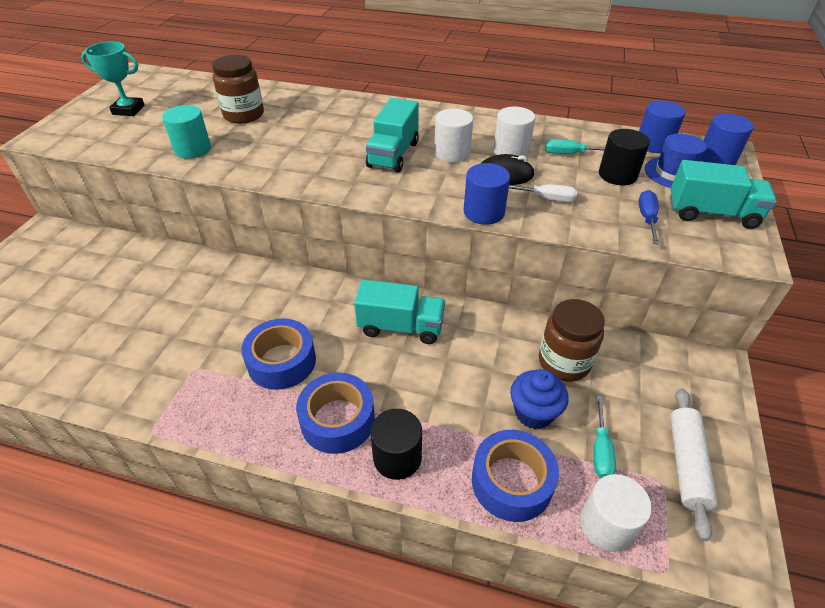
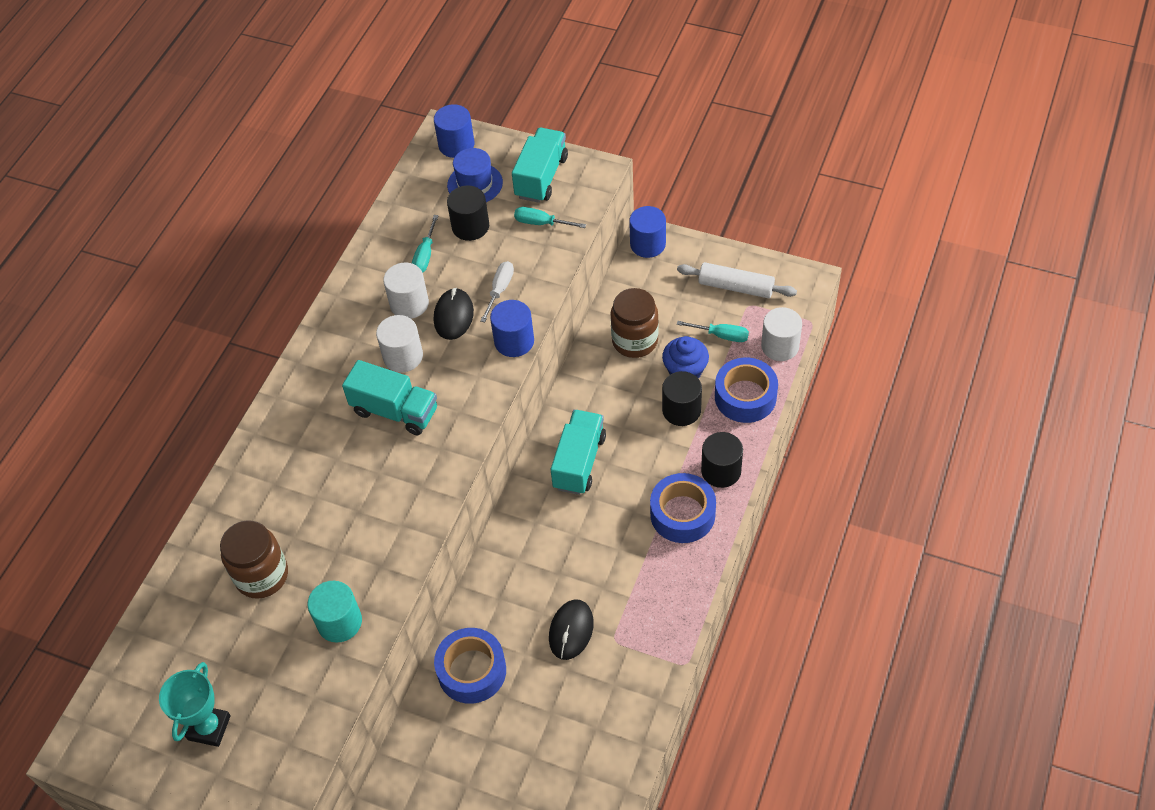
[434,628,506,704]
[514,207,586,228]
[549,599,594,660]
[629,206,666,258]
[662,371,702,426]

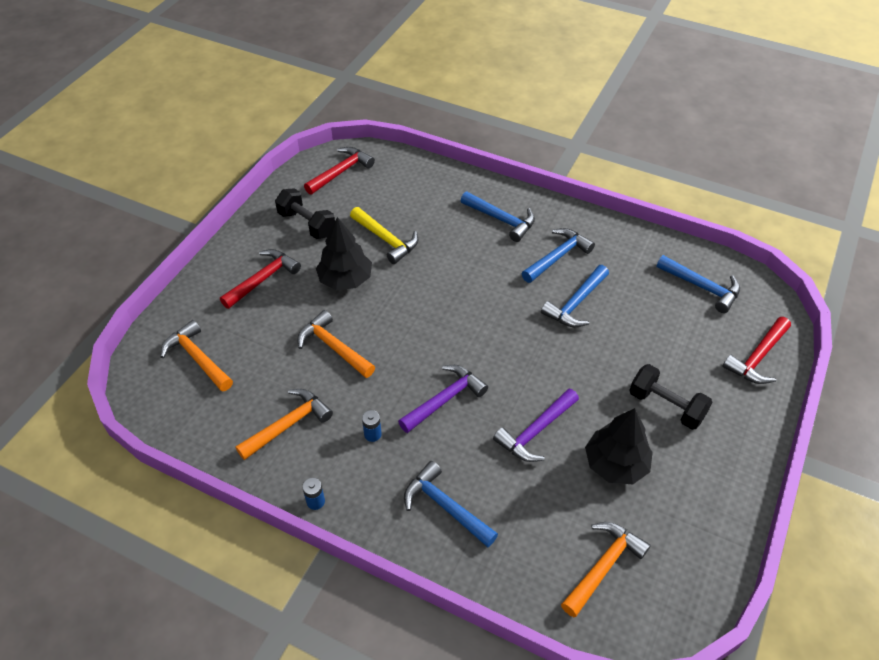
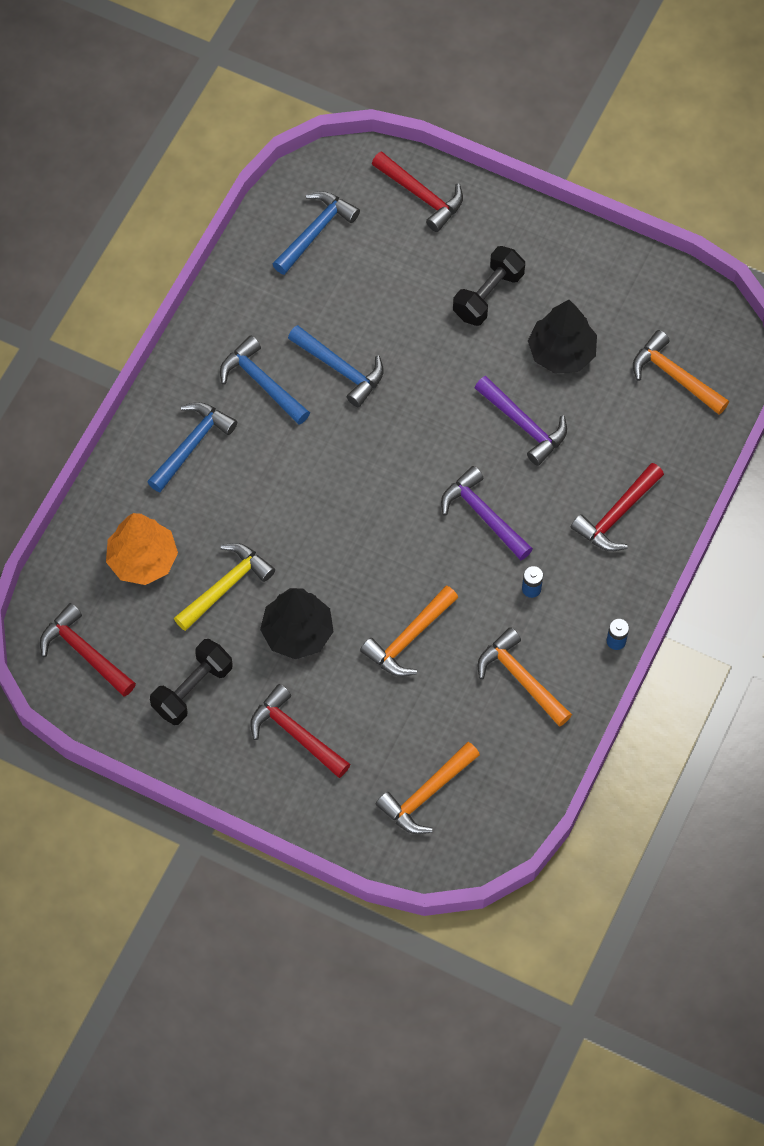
[106,513,178,585]
[571,463,664,551]

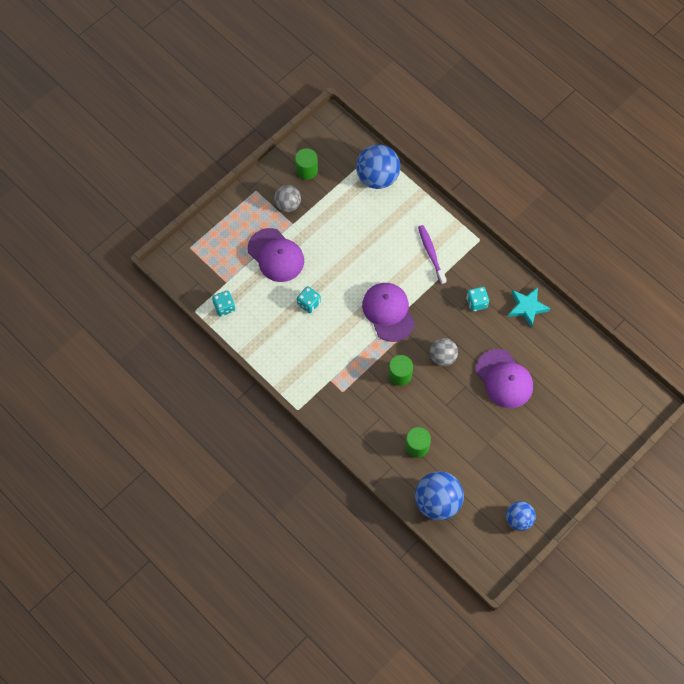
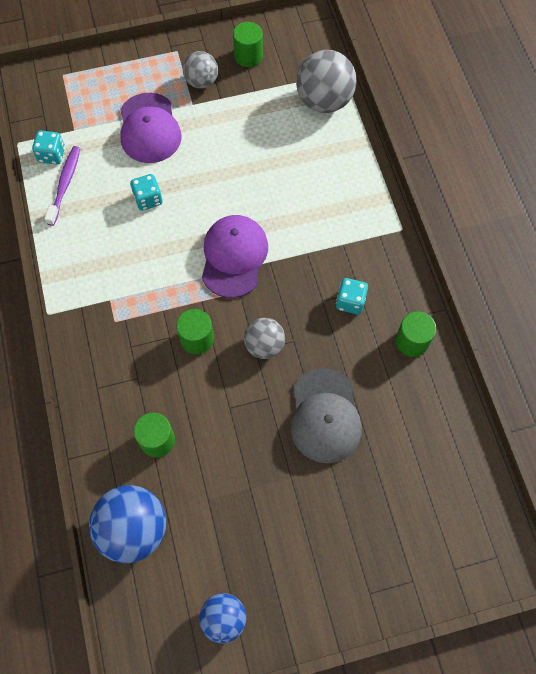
[45,146,80,226]
[291,368,362,463]
[296,50,357,113]
[396,312,436,357]

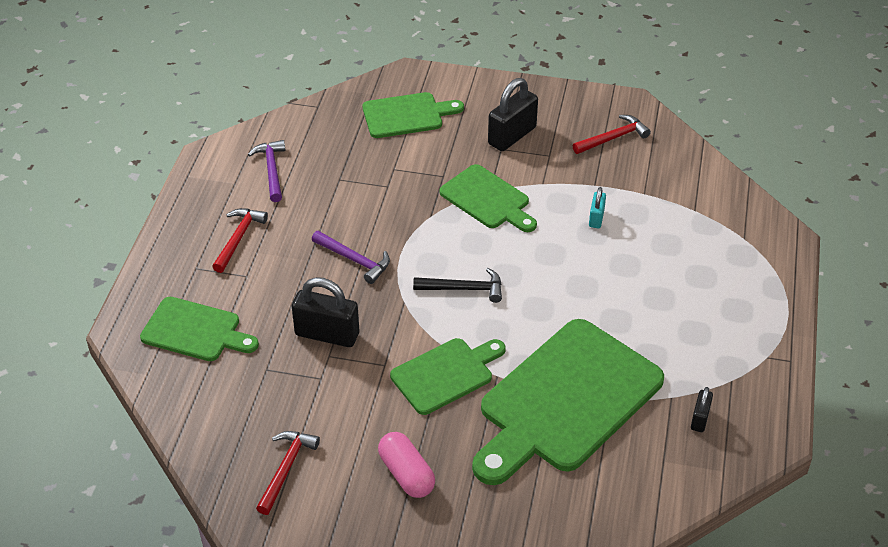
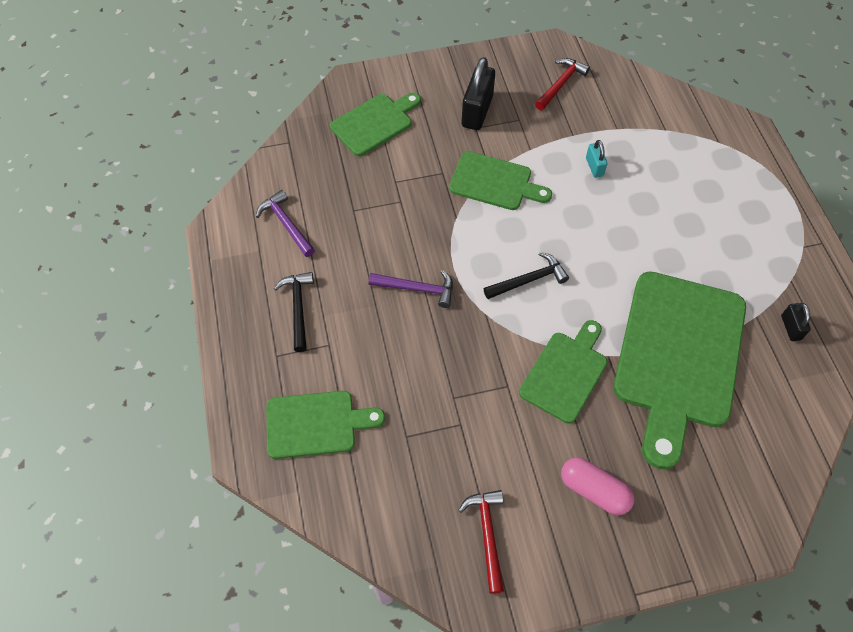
[274,272,314,352]
[292,277,359,347] (first image)

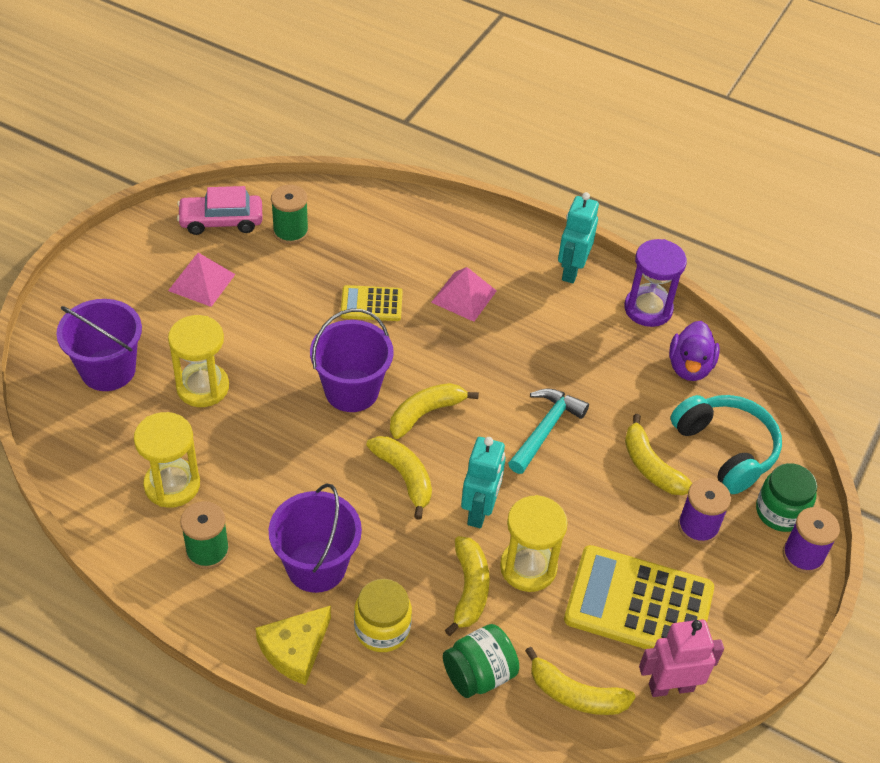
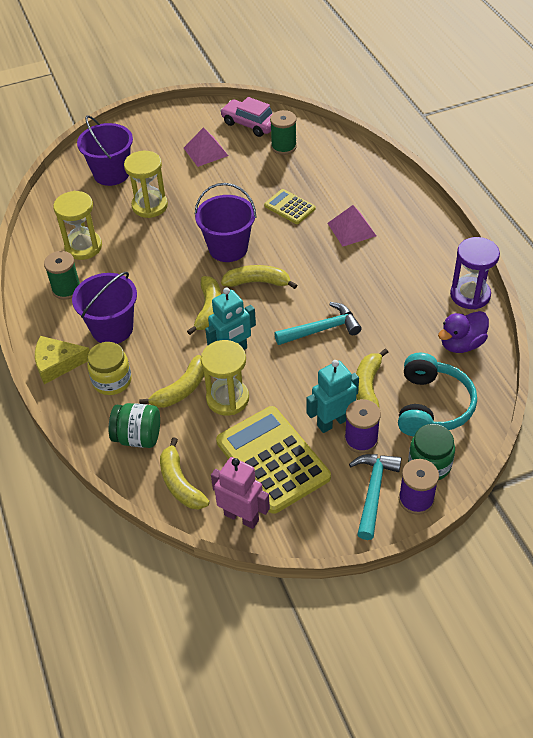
[306,360,359,433]
[349,454,402,540]

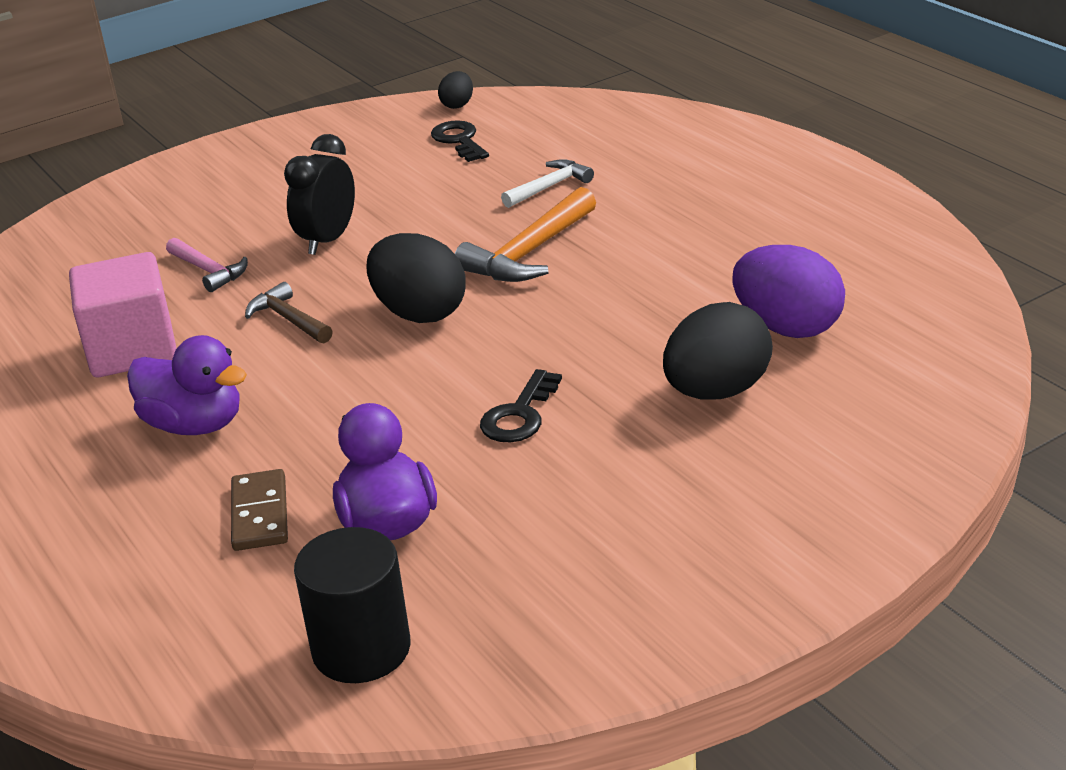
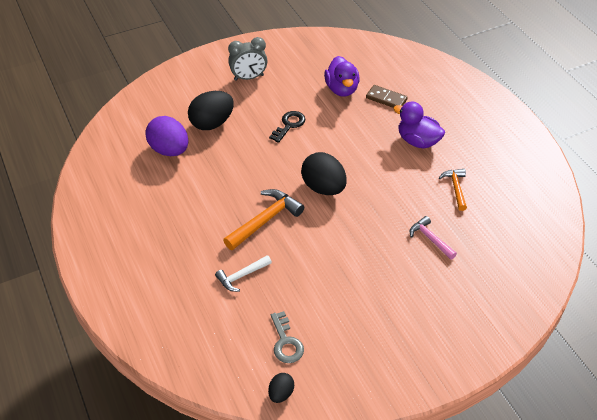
[228,37,267,81]
[271,311,304,363]
[366,85,408,108]
[439,169,467,211]
[245,282,333,343] (first image)
[284,134,355,255] (first image)
[294,527,411,683] (first image)

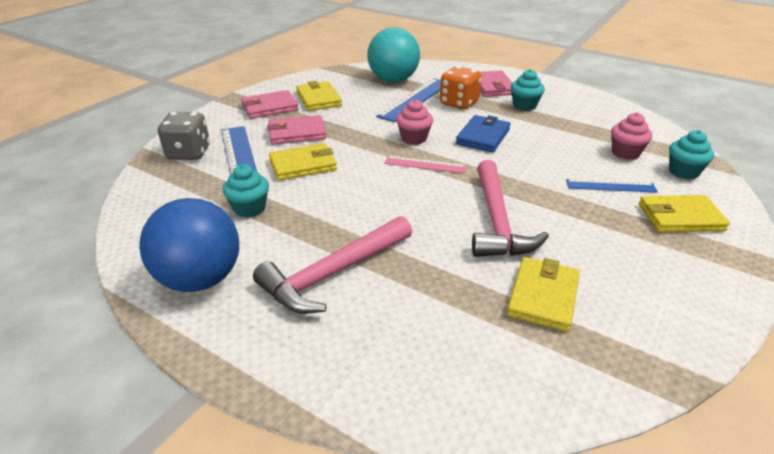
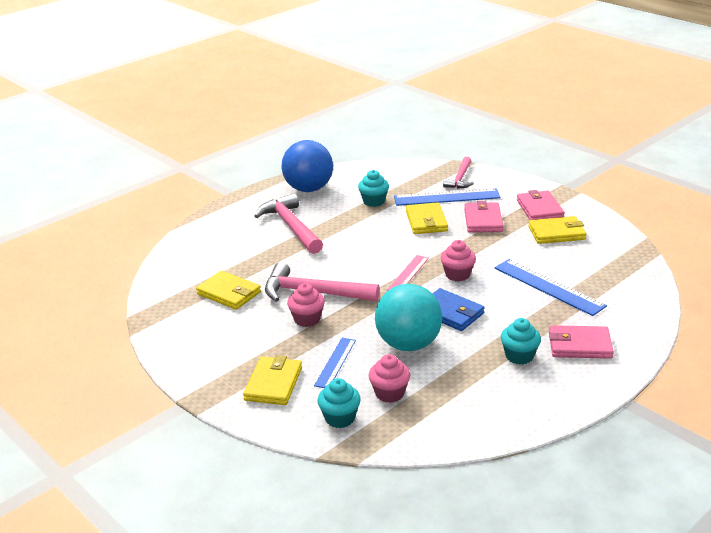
[287,283,325,327]
[375,284,442,351]
[443,157,474,189]
[440,66,482,109] (first image)

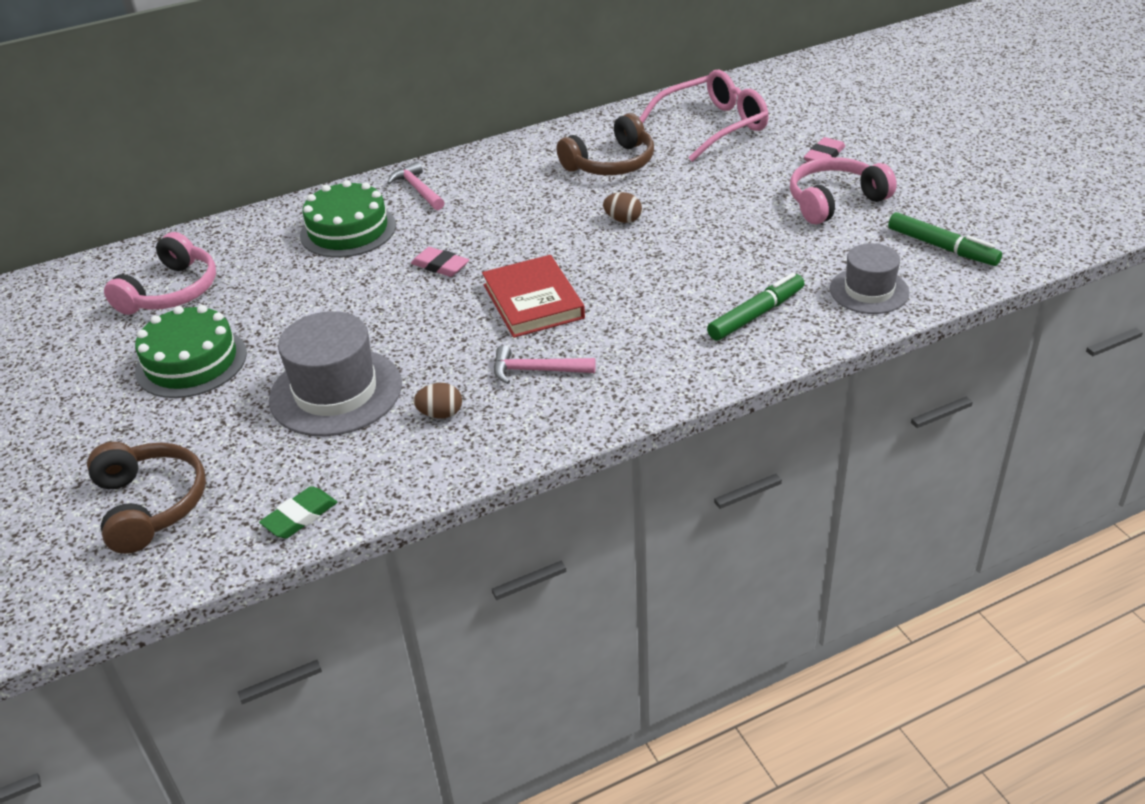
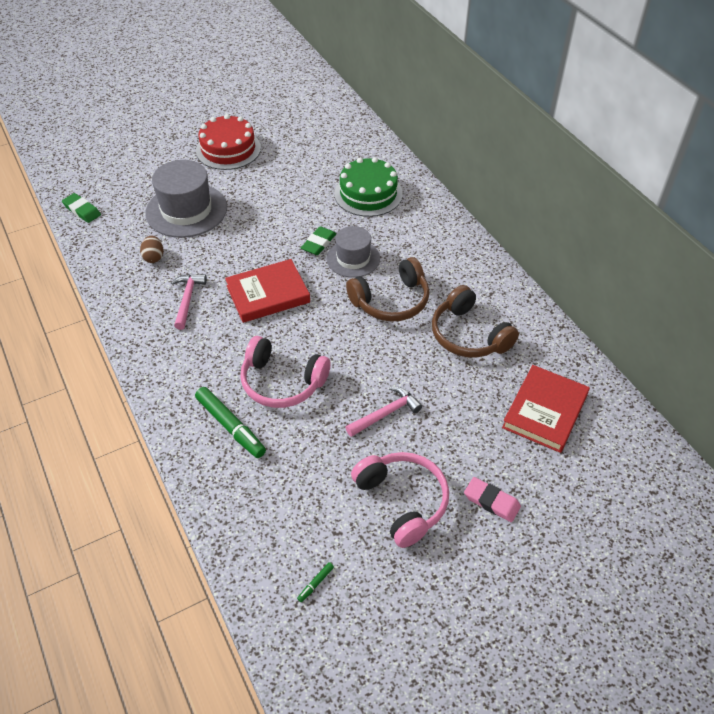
[196,114,261,170]
[240,336,330,408]
[297,562,334,602]
[301,226,336,255]
[327,226,380,278]
[345,387,422,437]
[346,257,429,322]
[502,365,590,453]
[603,192,642,223] (first image)

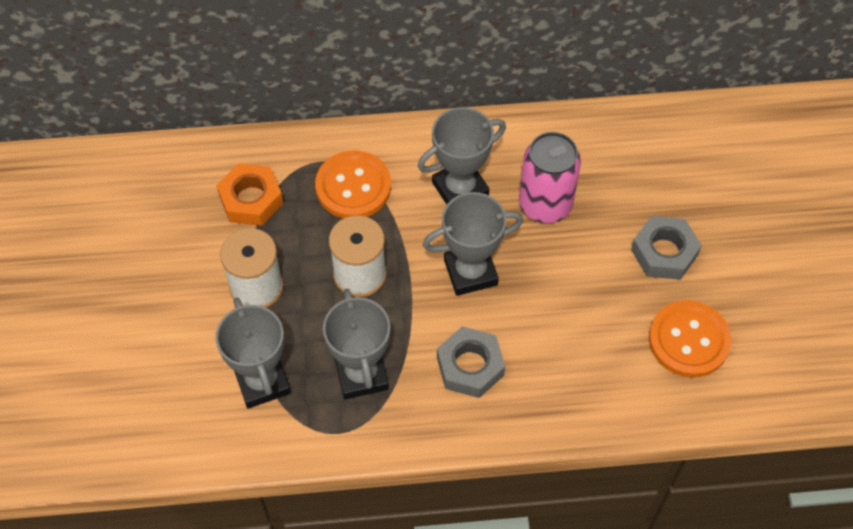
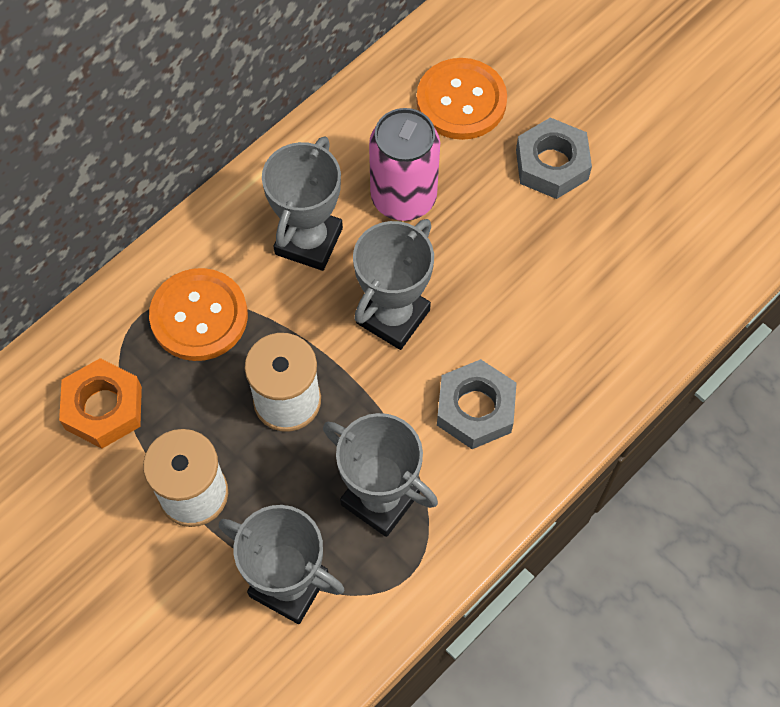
[417,58,507,140]

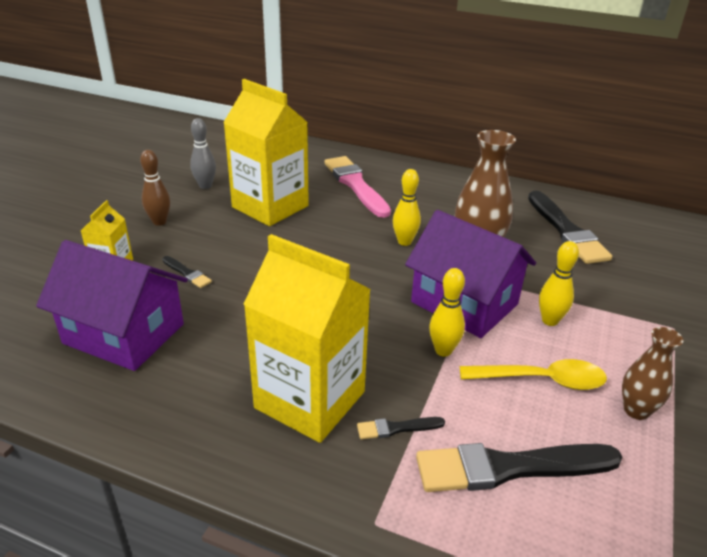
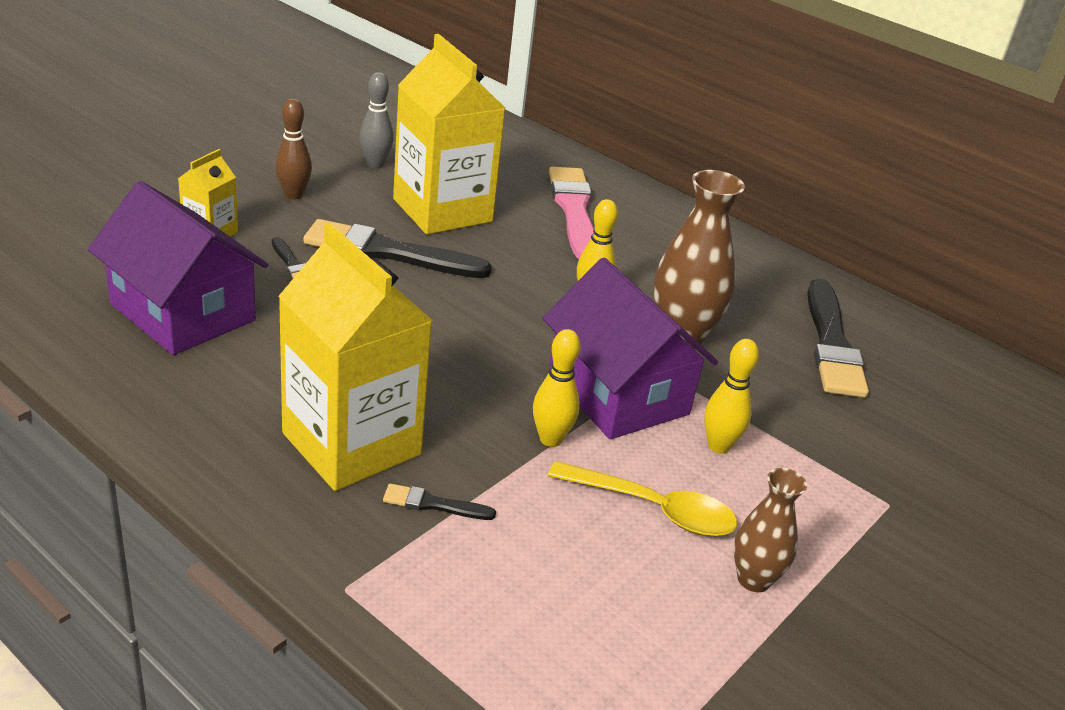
[303,219,492,278]

